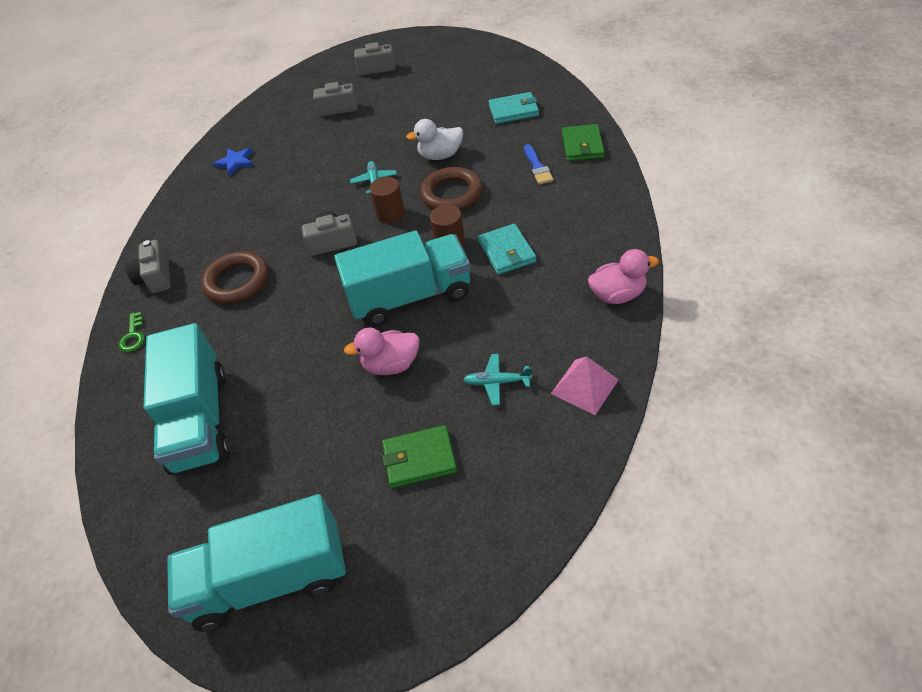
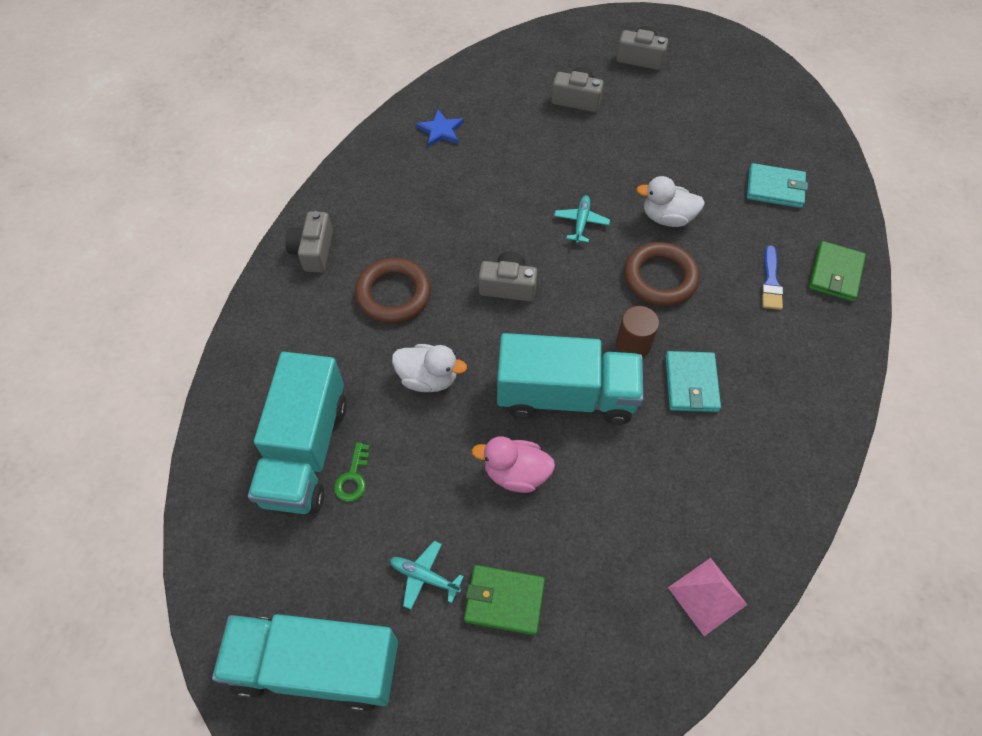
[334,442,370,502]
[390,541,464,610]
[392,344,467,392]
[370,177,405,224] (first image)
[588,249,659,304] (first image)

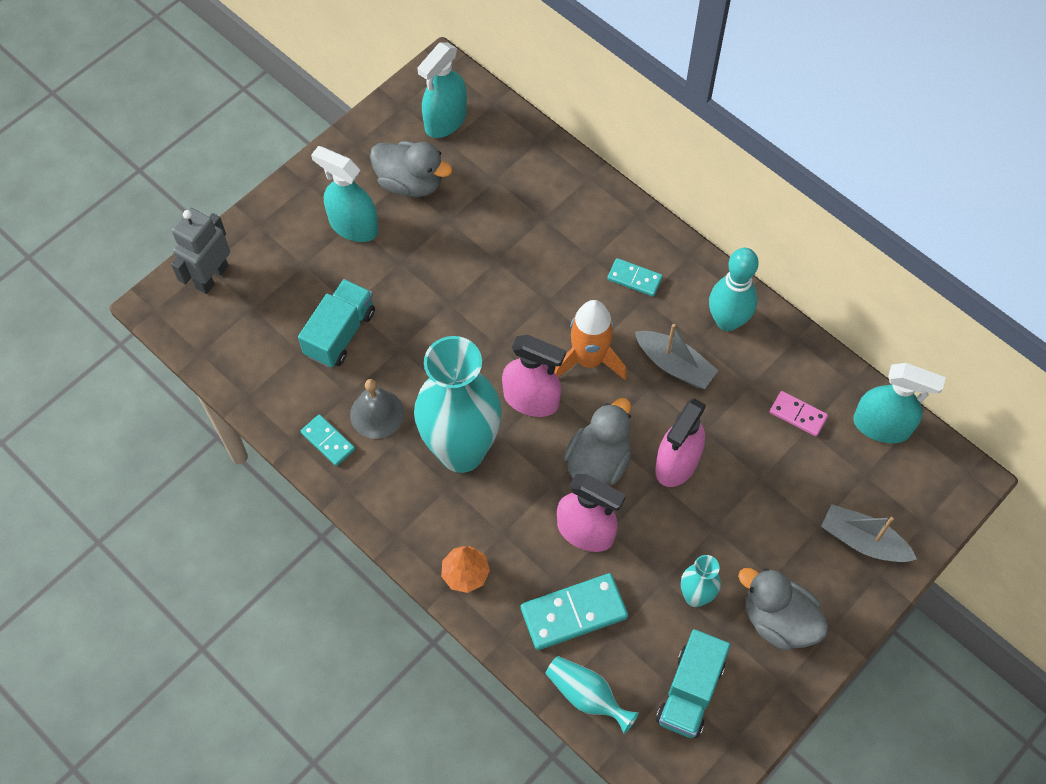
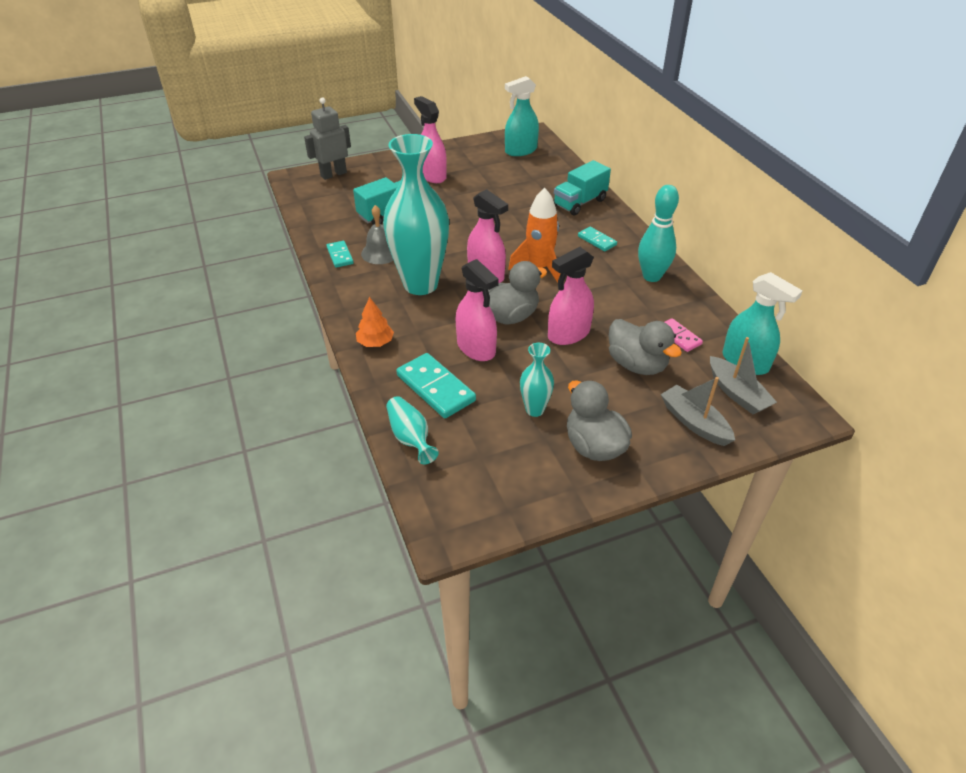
[396,353,476,418]
[414,96,447,183]
[554,160,611,215]
[609,319,682,375]
[710,337,777,414]

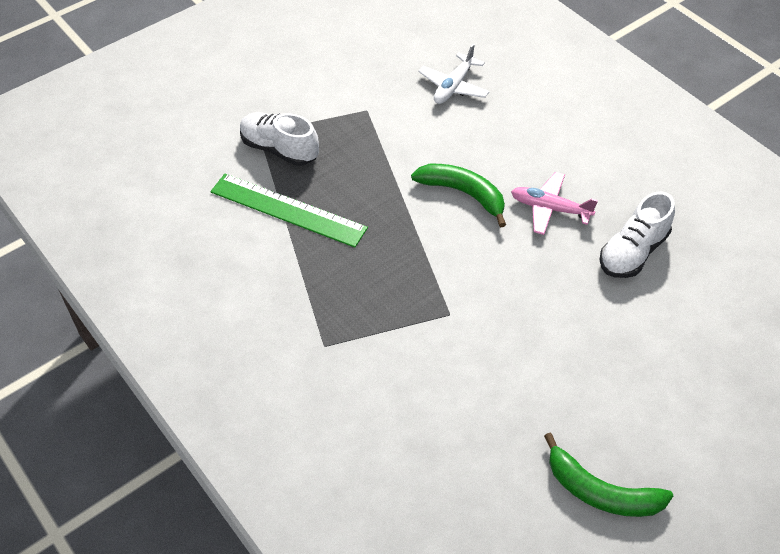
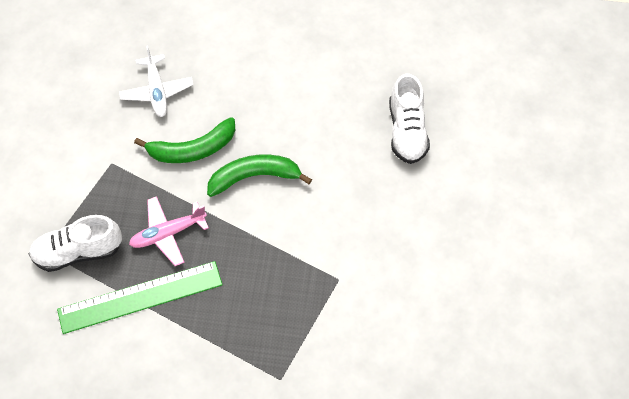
[129,196,209,266]
[134,117,235,163]

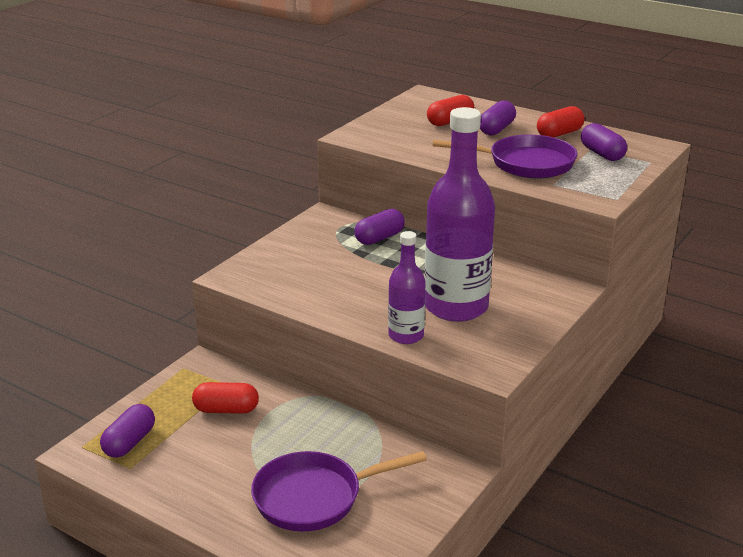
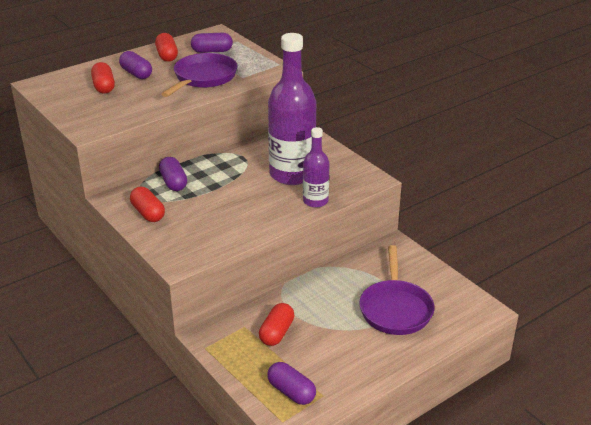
[130,187,165,222]

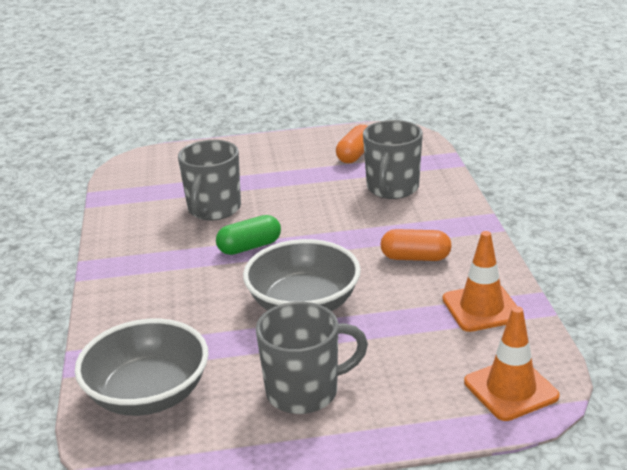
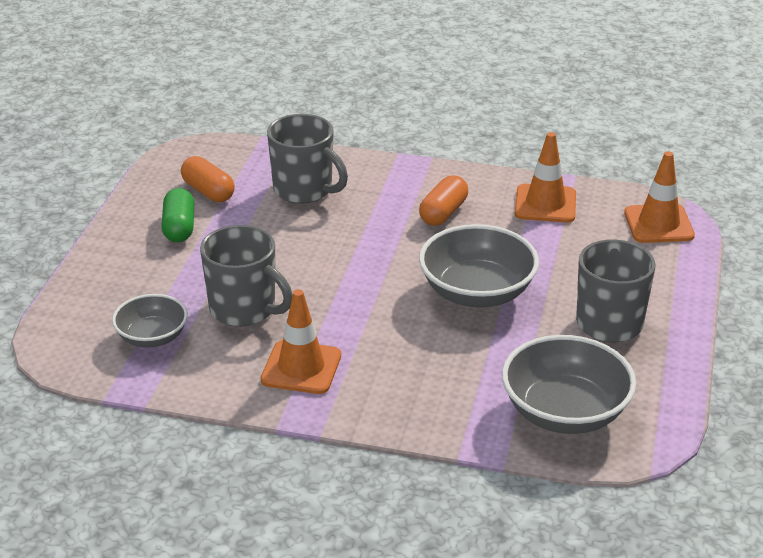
[112,294,188,348]
[161,188,194,242]
[261,290,341,394]

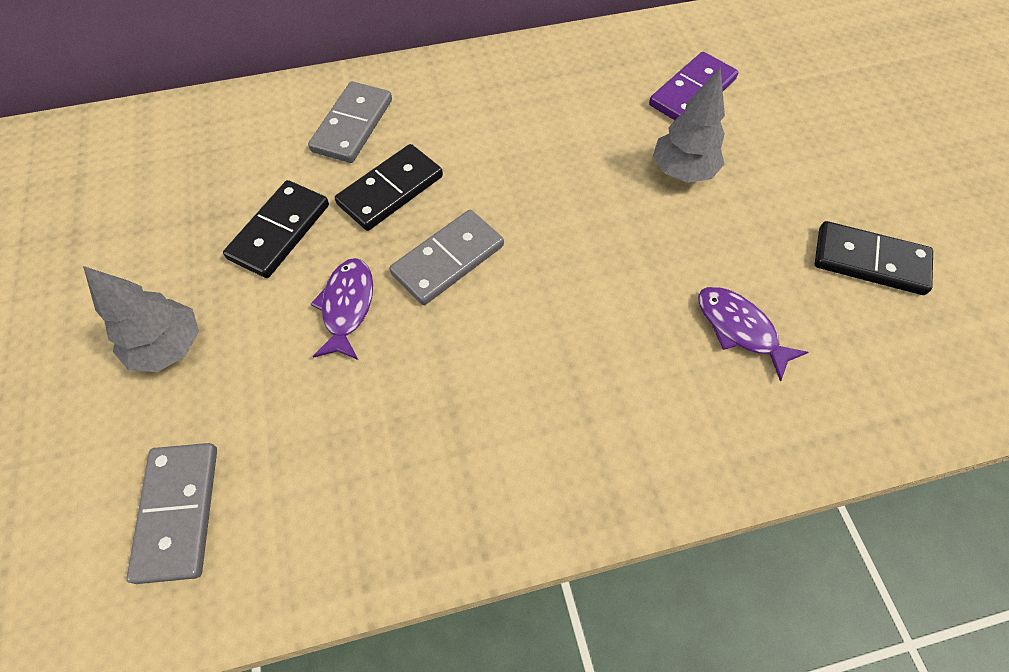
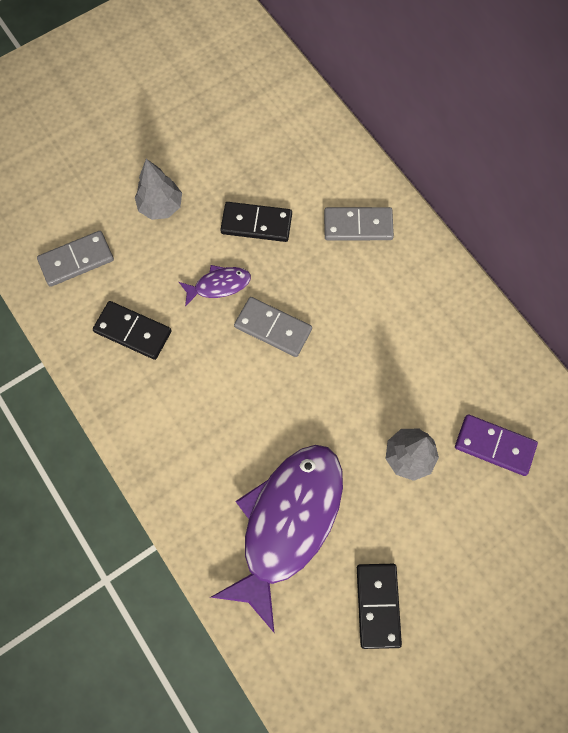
[93,301,172,360]
[211,445,343,632]

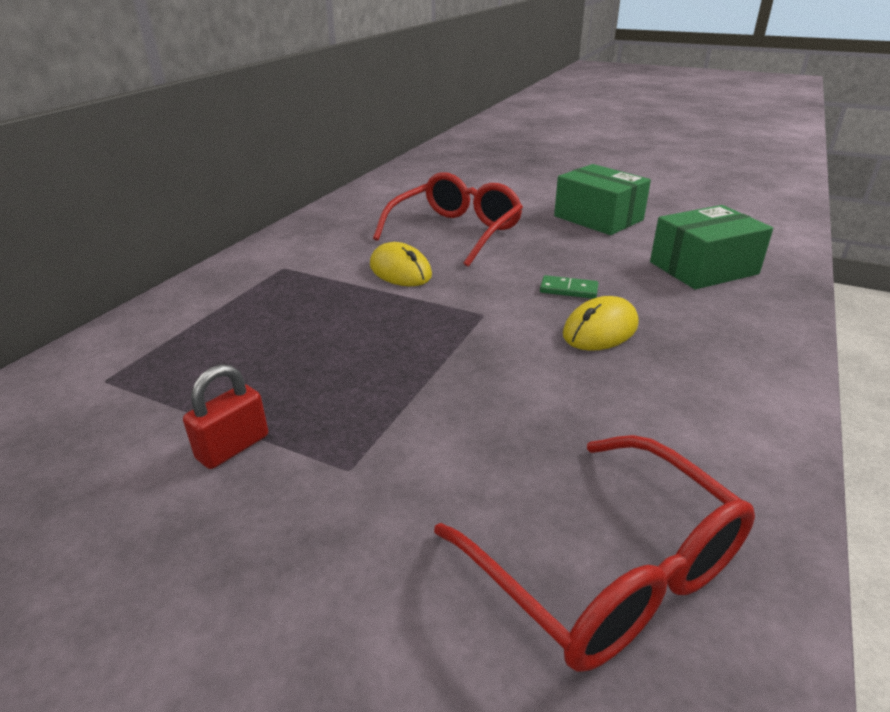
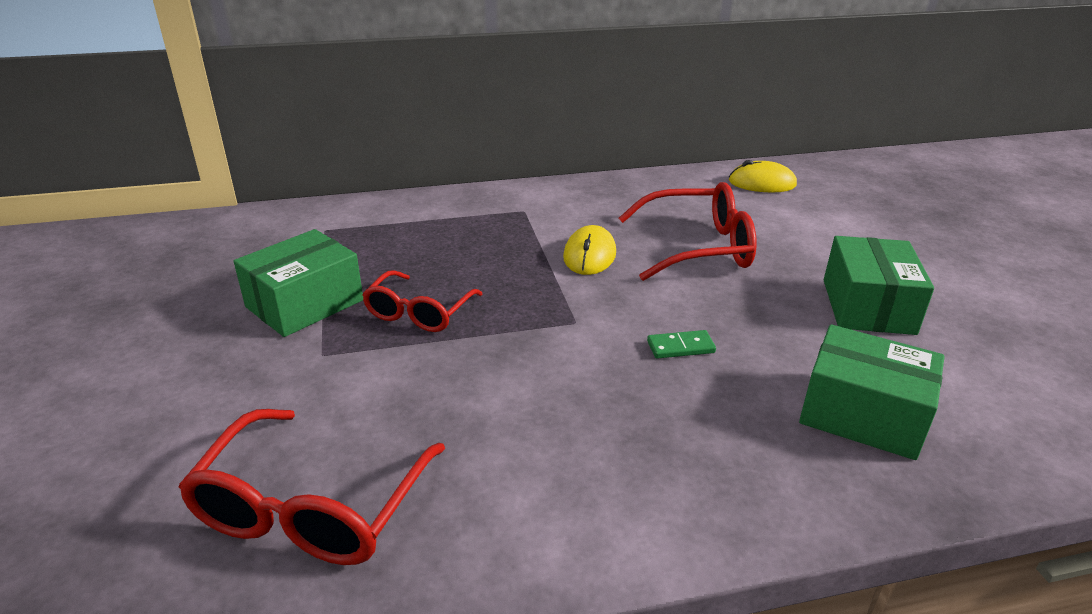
[234,229,363,337]
[362,270,483,332]
[647,330,716,359]
[729,160,797,192]

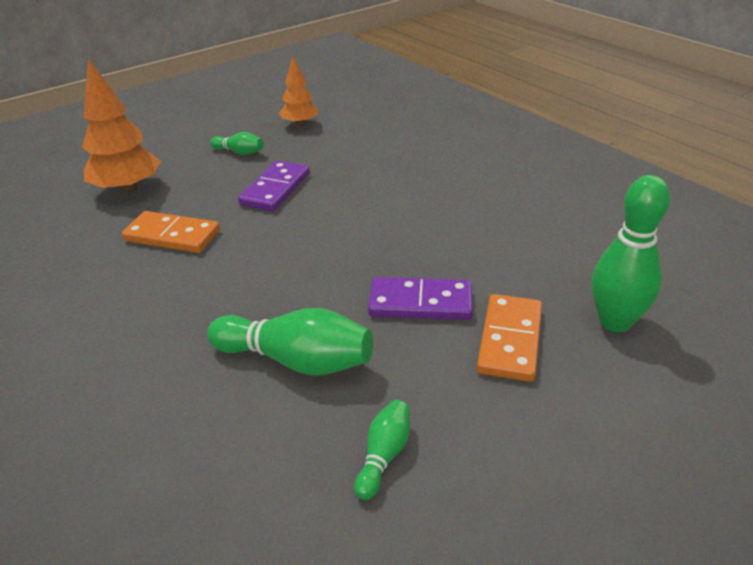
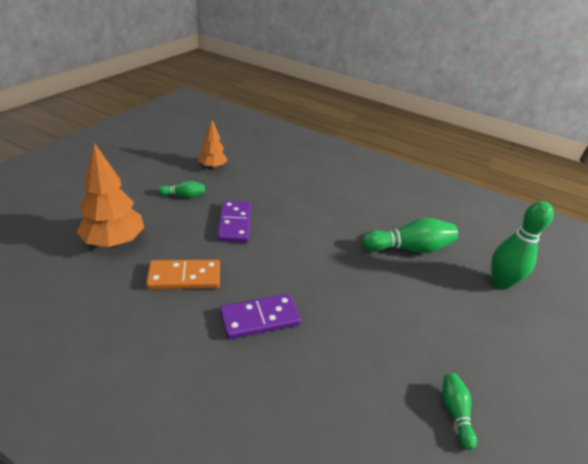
[220,294,301,339]
[362,218,458,253]
[477,294,542,382] (first image)

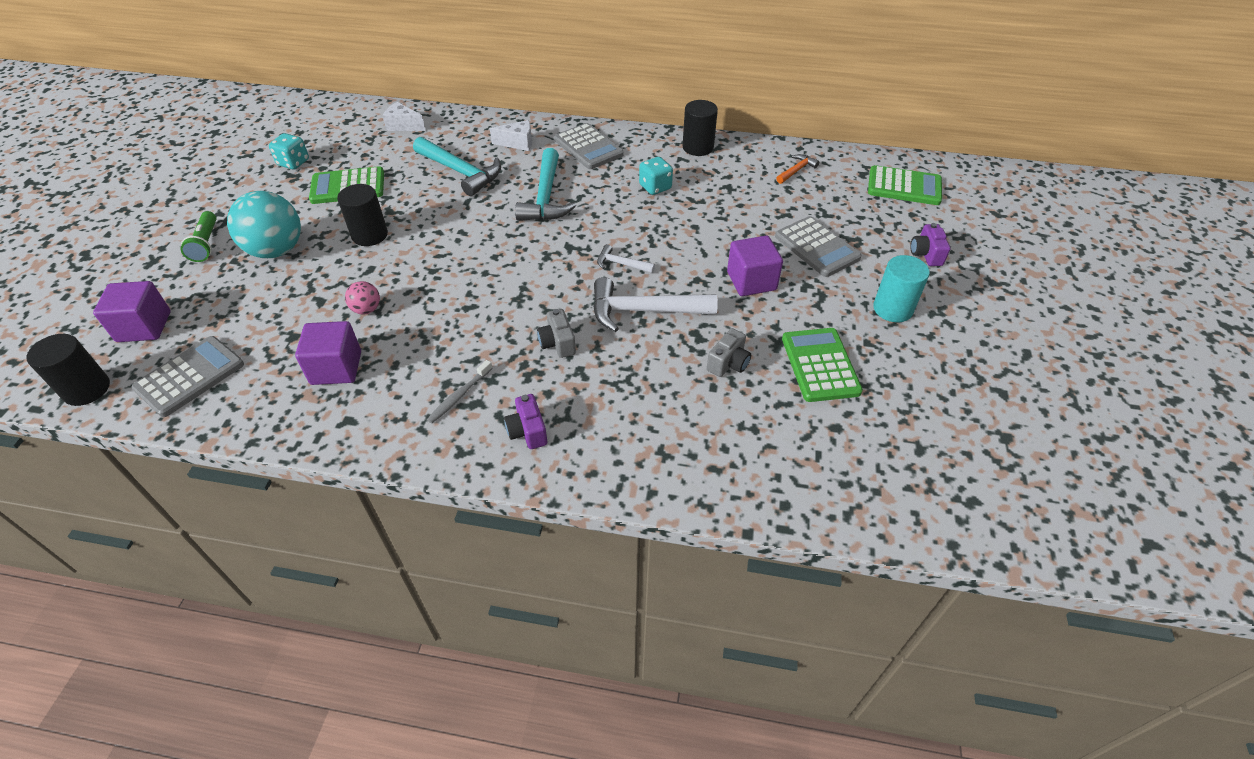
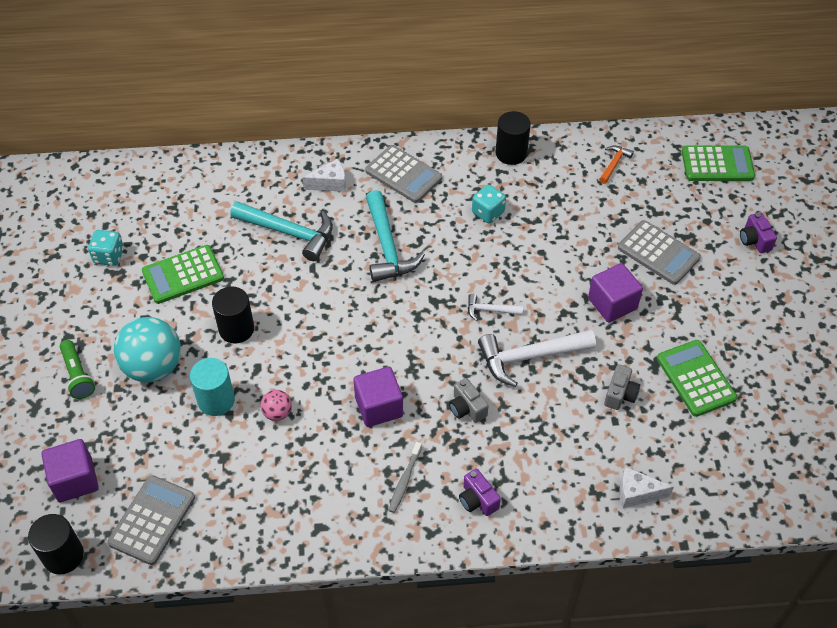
[190,358,235,416]
[353,367,403,427]
[620,467,674,508]

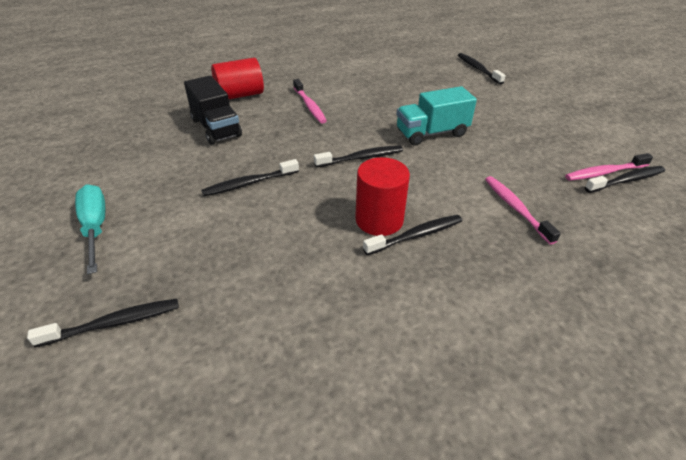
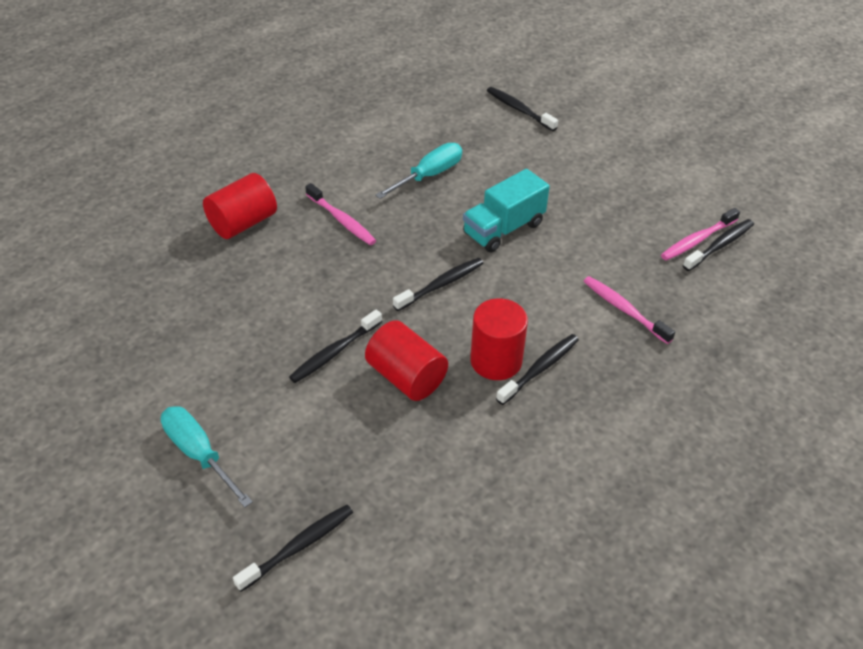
[365,320,448,401]
[375,143,462,199]
[184,76,242,145] (first image)

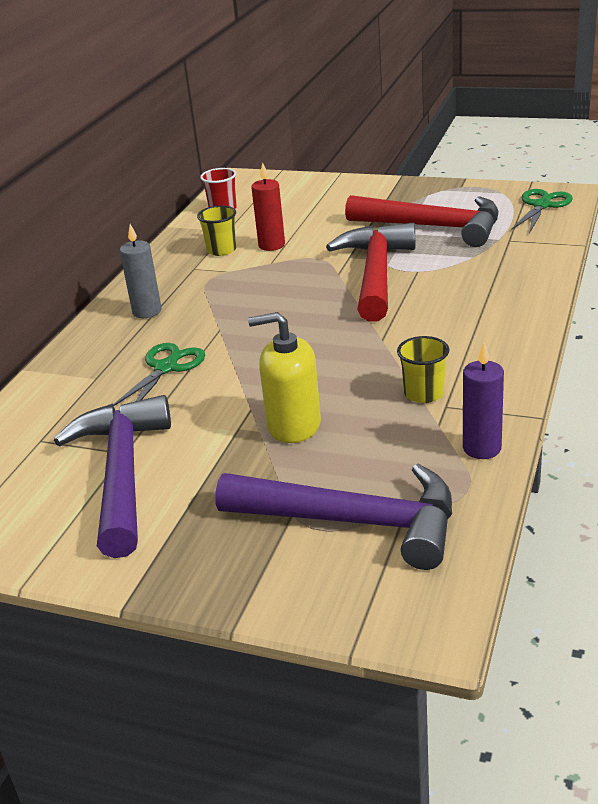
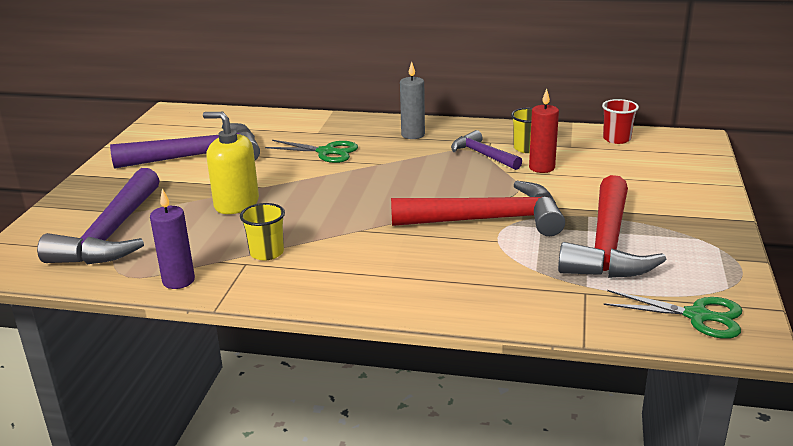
[203,112,259,214]
[451,130,522,170]

